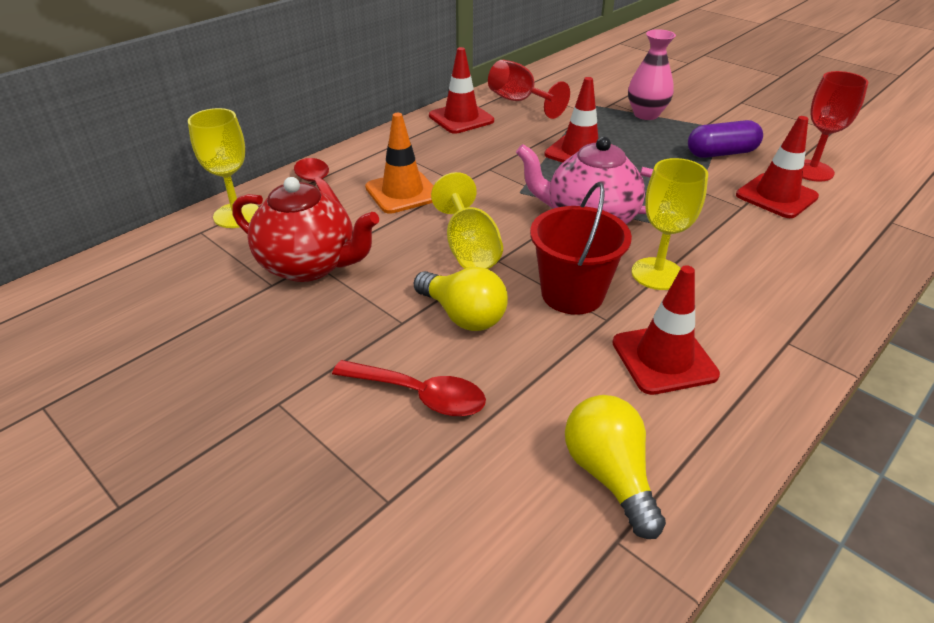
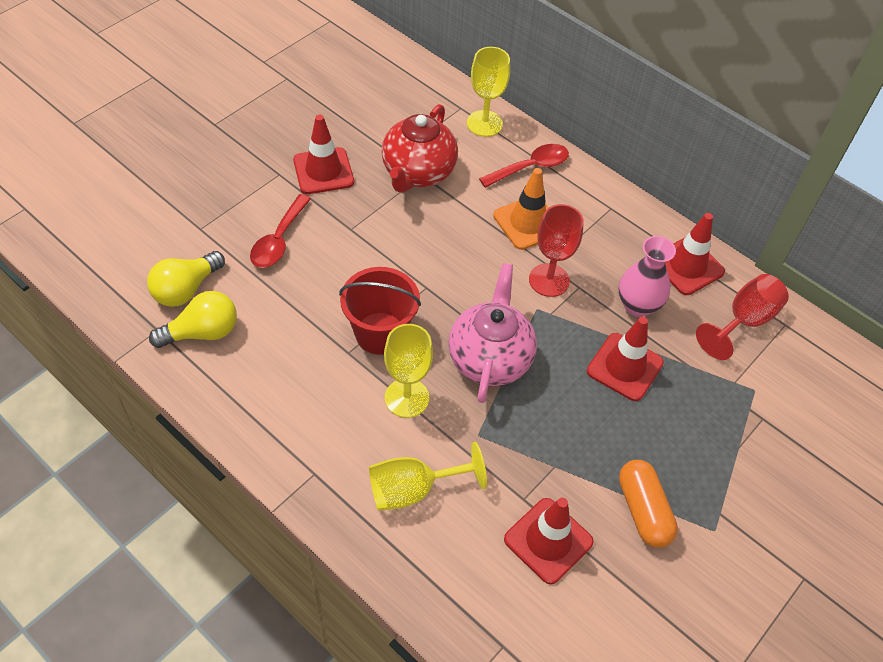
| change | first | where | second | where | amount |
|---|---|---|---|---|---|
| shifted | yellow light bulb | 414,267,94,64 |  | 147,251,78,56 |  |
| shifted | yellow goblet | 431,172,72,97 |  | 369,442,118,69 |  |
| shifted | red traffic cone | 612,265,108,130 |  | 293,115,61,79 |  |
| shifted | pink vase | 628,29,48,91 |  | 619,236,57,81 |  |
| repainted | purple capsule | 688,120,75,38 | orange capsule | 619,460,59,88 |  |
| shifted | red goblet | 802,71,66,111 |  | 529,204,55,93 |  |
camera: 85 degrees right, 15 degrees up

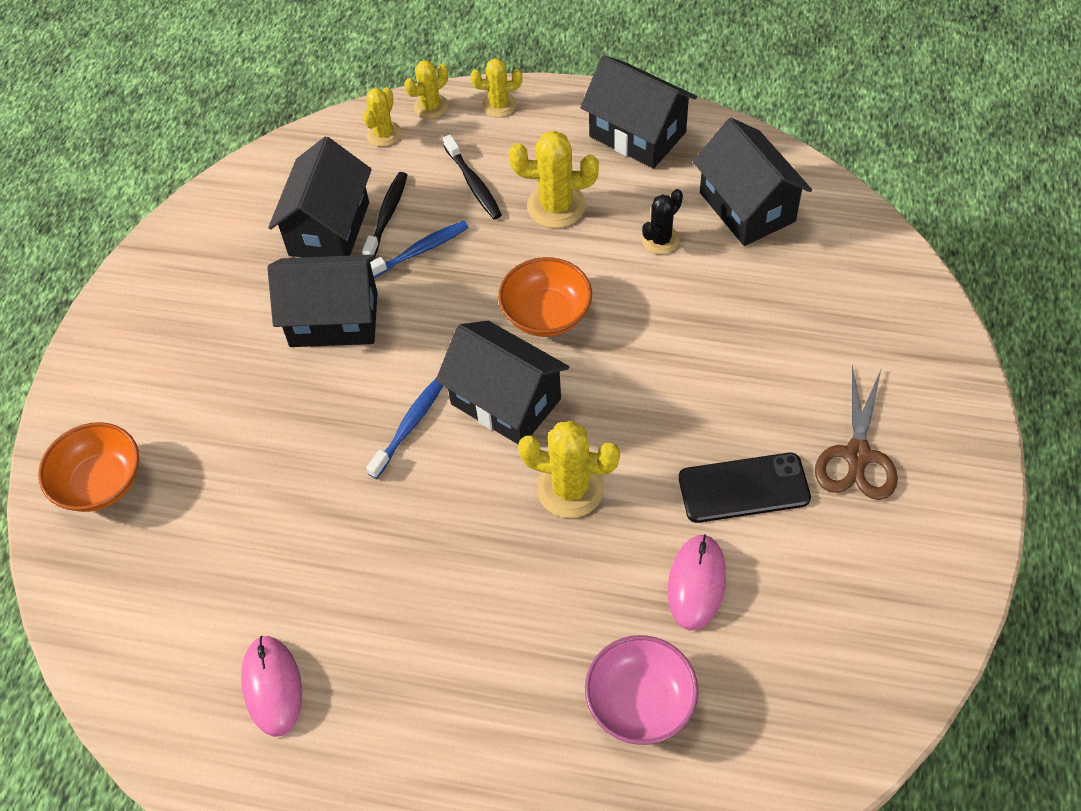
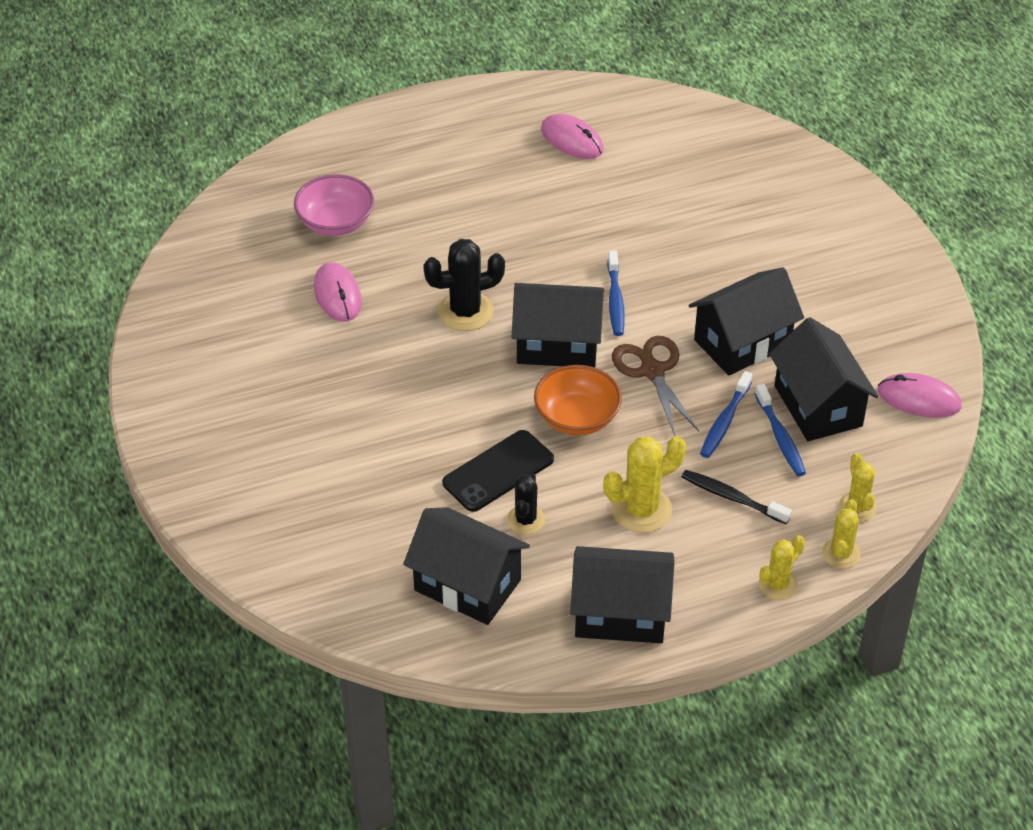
| change | first | where | second | where | amount |
|---|---|---|---|---|---|
| gone | orange bowl | 38,422,101,90 |  |  |  |
| repainted | black toothbrush | 362,172,45,89 | blue toothbrush | 755,384,51,92 |  |
| repainted | yellow cactus | 518,421,102,97 | black cactus | 423,239,82,92 |  |
| shifted | black phone | 679,453,132,70 |  | 442,430,112,82 |  |
| shifted | brown scissors | 815,365,83,135 |  | 612,336,87,100 |  |
| new |  |  | pink mouse | 878,373,84,45 |  |
camera: 145 degrees right, 10 degrees down

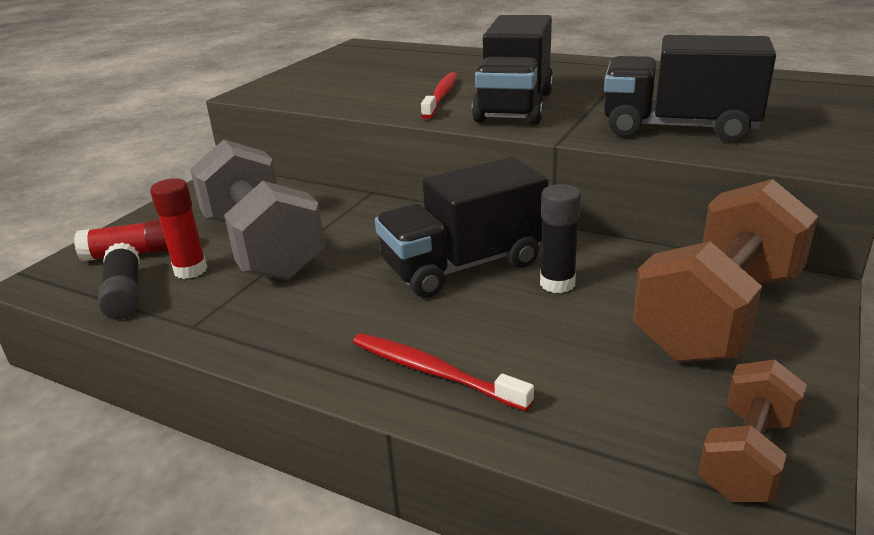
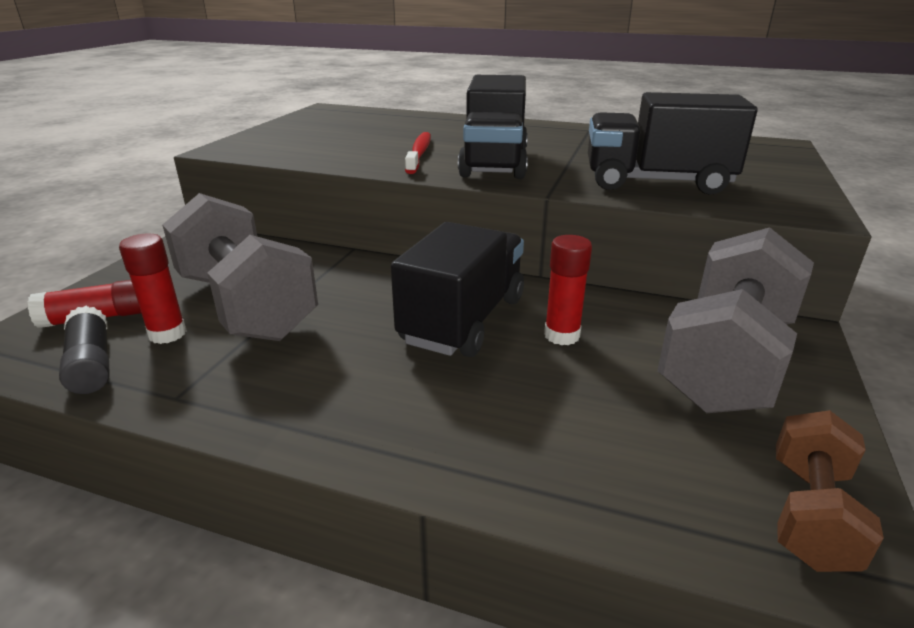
| change | first | where | second | where | amount |
|---|---|---|---|---|---|
| gone | red toothbrush | 353,333,181,78 |  |  |  |
| rotated | black truck | 375,157,173,141 |  | 391,222,133,135 | 150 degrees clockwise |
| repainted | black glue stick | 540,184,41,109 | red glue stick | 544,235,48,110 |  |
| repainted | brown dumbbell | 633,179,185,184 | grey dumbbell | 657,227,157,186 |  |
camera: 10 degrees left, 0 degrees up

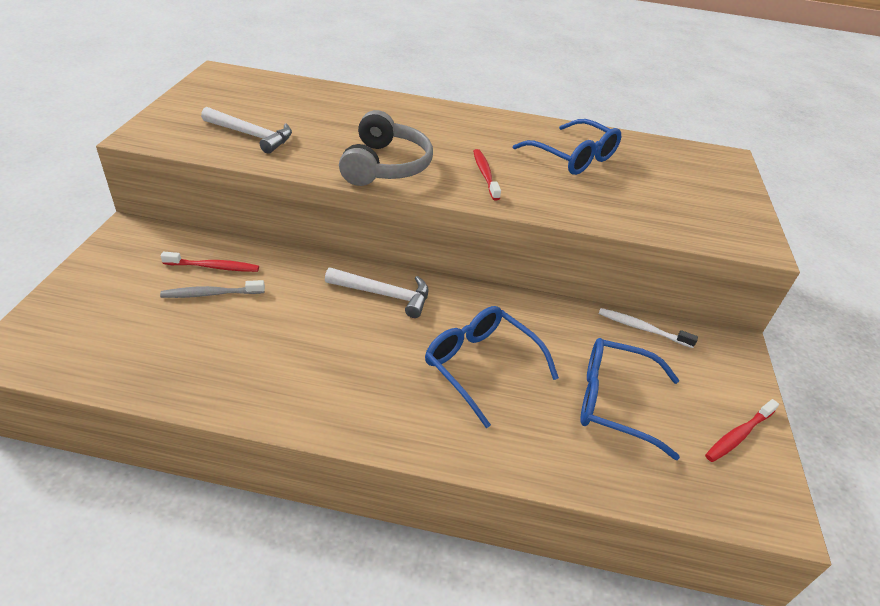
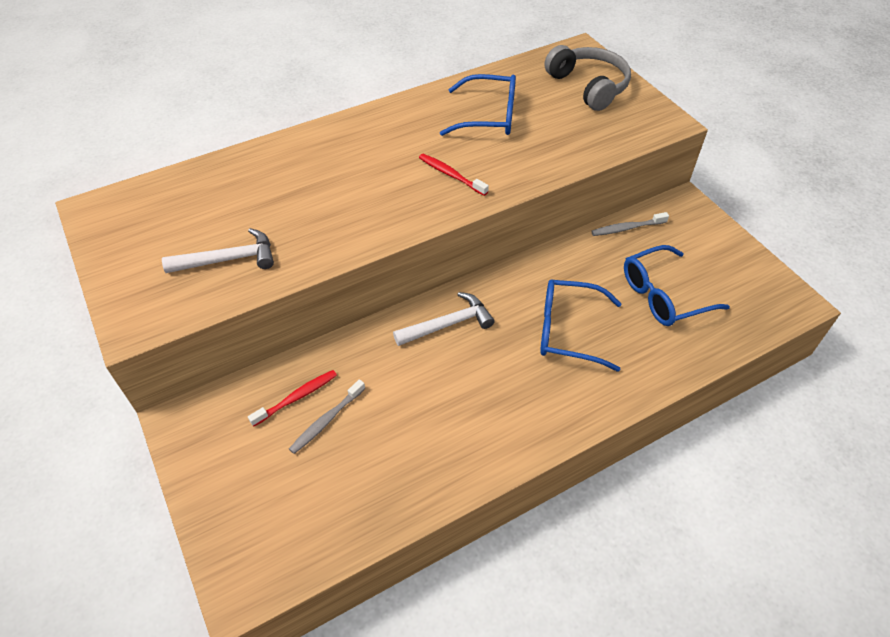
| change | first | where | second | where | amount |
|---|---|---|---|---|---|
| shifted | grey headphones | 339,110,94,76 |  | 544,45,87,66 |  |
| repainted | white toothbrush | 599,308,99,40 | grey toothbrush | 591,212,78,24 |  |
| gone | red toothbrush | 705,399,74,63 |  |  |  |
camera: 35 degrees left, 10 degrees up

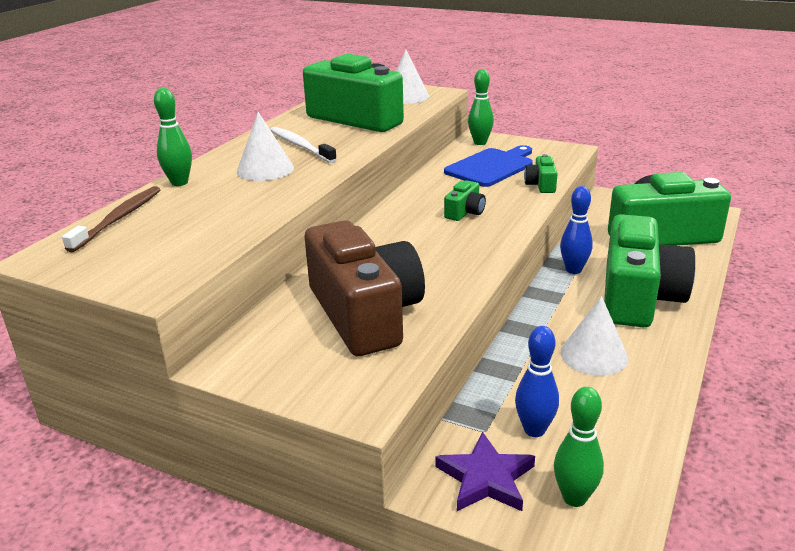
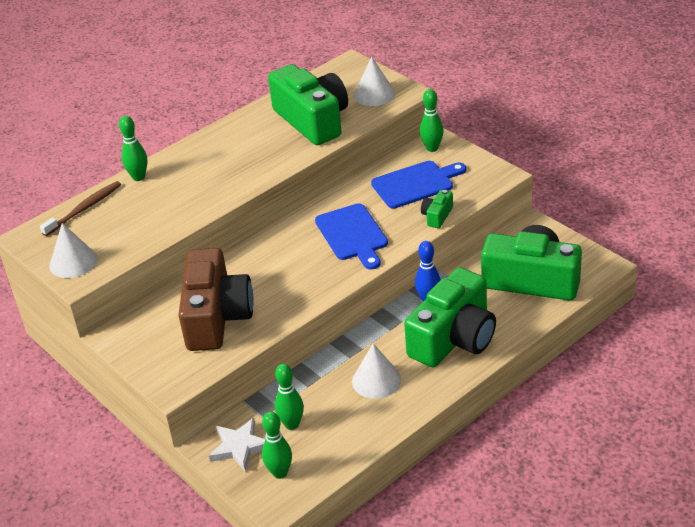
| change | first | where | second | where | amount |
|---|---|---|---|---|---|
| shifted | white cone | 237,112,57,69 |  | 49,223,49,55 |  |
| gone | white toothbrush | 270,127,67,36 |  |  |  |
| repainted | purple star | 435,432,100,79 | white star | 209,418,56,53 |  |
| swapped | green camera | 444,180,42,41 | blue cutting board | 315,203,73,67 |  |
| repainted | blue bowling pin | 515,326,44,111 | green bowling pin | 275,364,29,66 |  |
camera: 25 degrees right, 10 degrees up

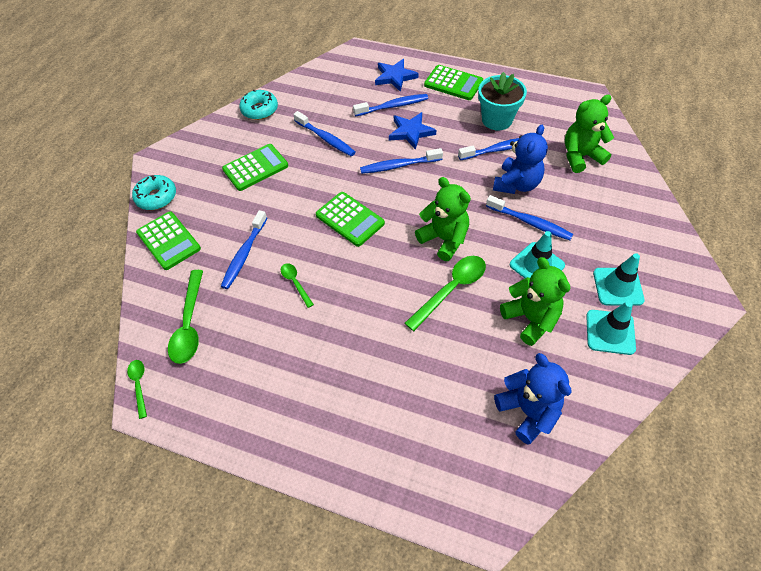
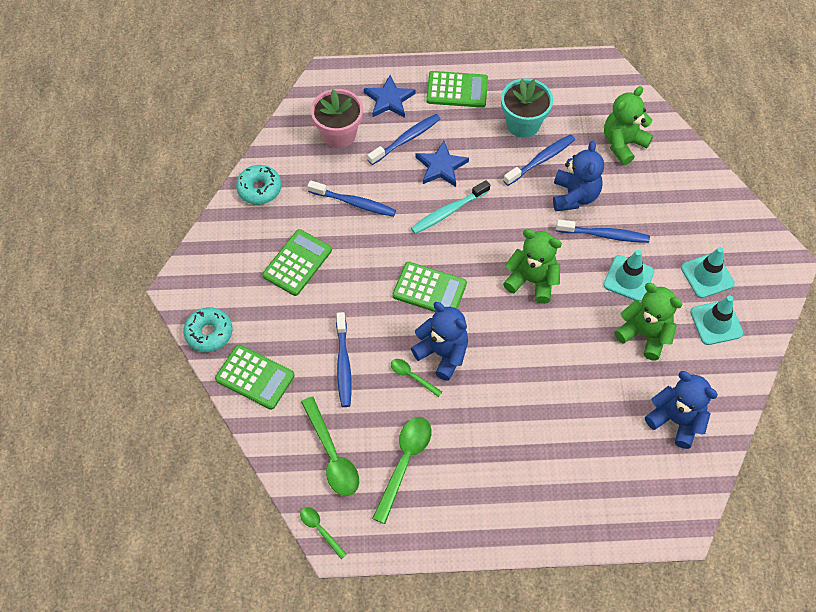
| change | first | where | second | where | amount |
|---|---|---|---|---|---|
| repainted | blue toothbrush | 360,148,83,26 | turquoise toothbrush | 411,180,79,54 |  |
| shifted | green spoon | 404,256,82,75 |  | 372,417,60,107 |  |
| new |  |  | pink flower pot | 311,89,52,59 |  |
| new |  |  | blue teddy bear | 411,302,57,79 |  |
camera: 25 degrees left, 5 degrees up

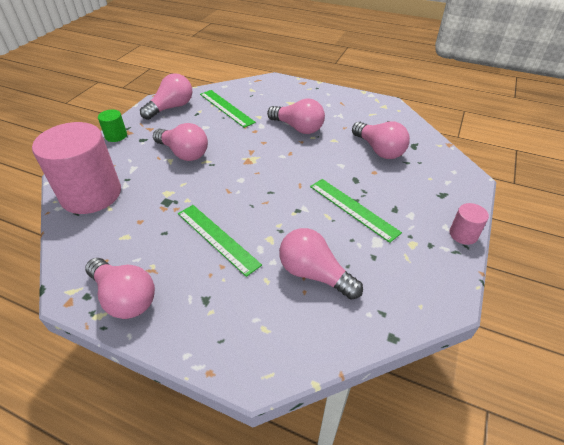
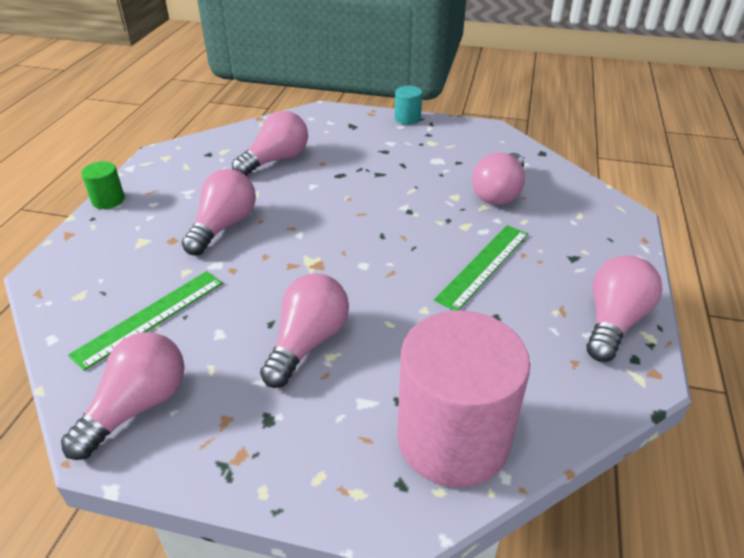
| change | first | where | second | where | amount |
|---|---|---|---|---|---|
| shifted | green cylinder | 98,109,29,33 |  | 81,161,44,48 |  |
| rotated | pink light bulb | 140,73,52,47 |  | 61,332,124,128 | 90 degrees clockwise |
| gone | green ruler | 310,179,92,64 |  |  |  |
| repainted | pink cylinder | 450,203,39,42 | turquoise cylinder | 395,86,27,39 |  |
camera: 100 degrees left, 5 degrees down

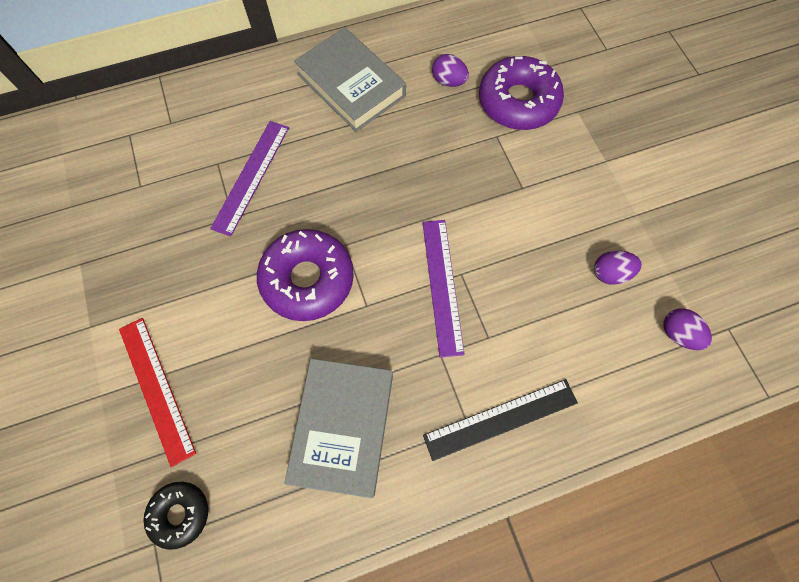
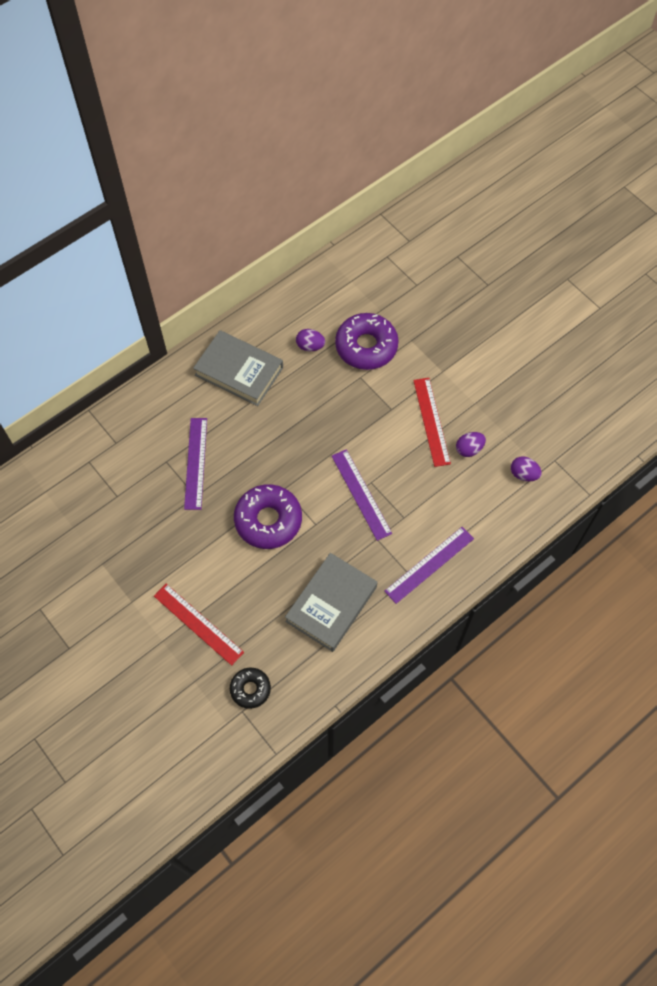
| change | first | where | second | where | amount |
|---|---|---|---|---|---|
| rotated | grey book | 284,358,109,140 |  | 285,553,92,99 | 45 degrees clockwise |
| repainted | black ruler | 423,379,155,82 | purple ruler | 384,527,90,77 |  |
| new |  |  | red ruler | 413,378,38,89 |  |
camera: 20 degrees left, 5 degrees down

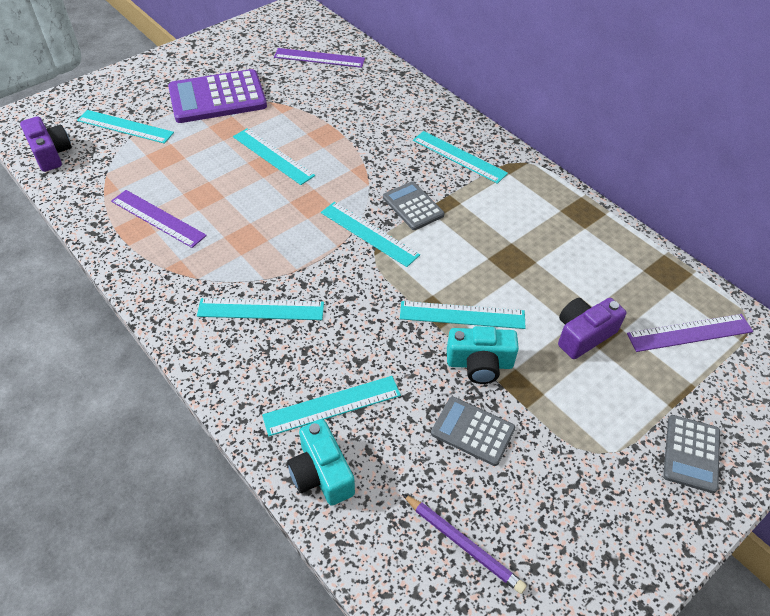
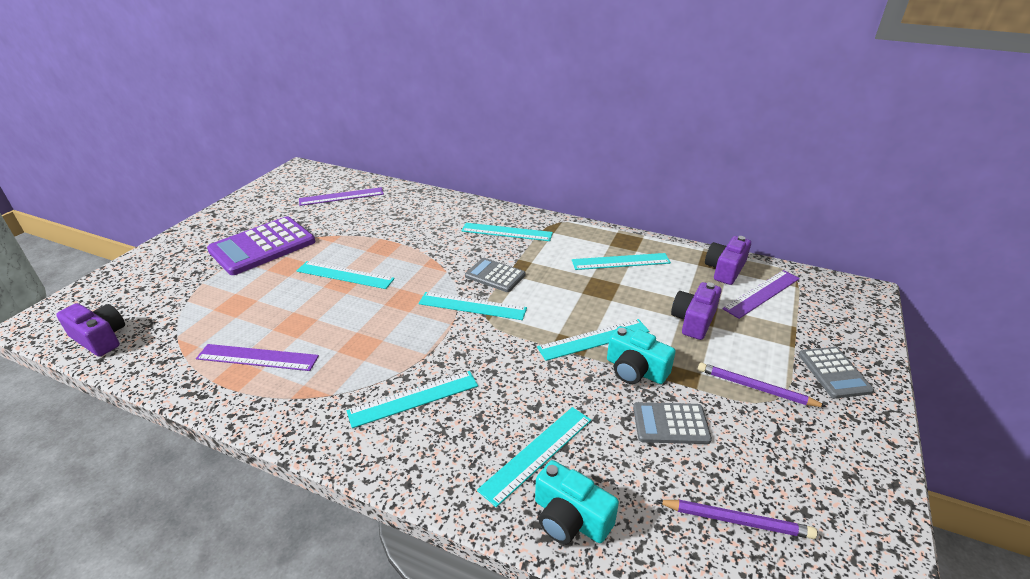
| change | first | where | second | where | amount |
|---|---|---|---|---|---|
| shifted | turquoise ruler | 77,110,97,34 |  | 572,253,99,17 |  |
| rotated | turquoise camera | 447,326,72,58 |  | 607,326,69,58 | 60 degrees clockwise |
| new |  |  | purple pencil | 698,363,129,44 |  |
| new |  |  | purple camera | 705,236,46,49 |  |
camera: 25 degrees left, 15 degrees down

